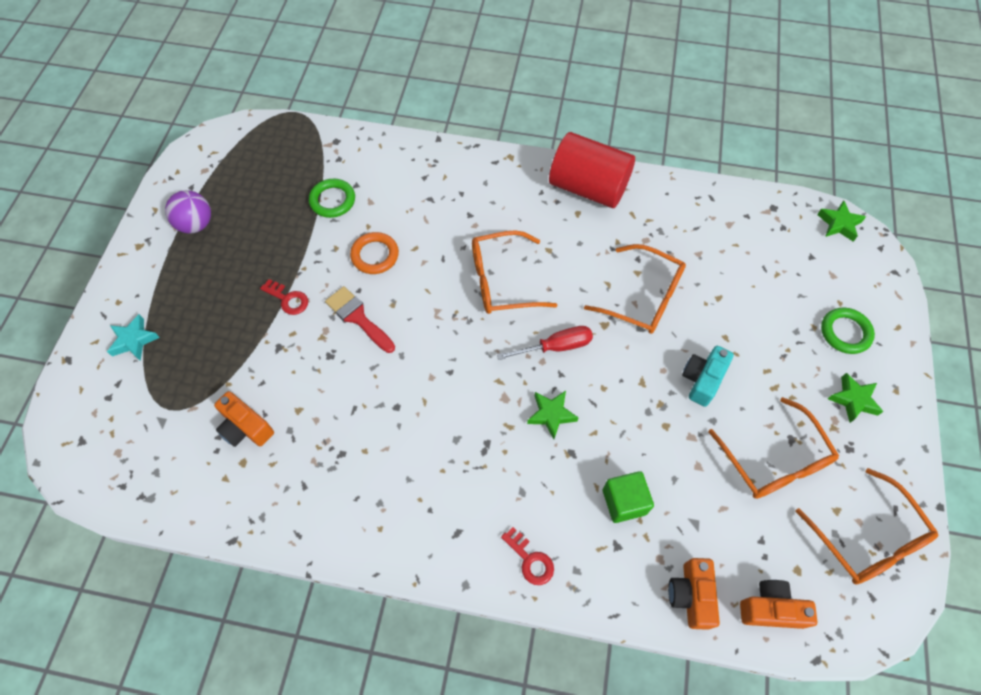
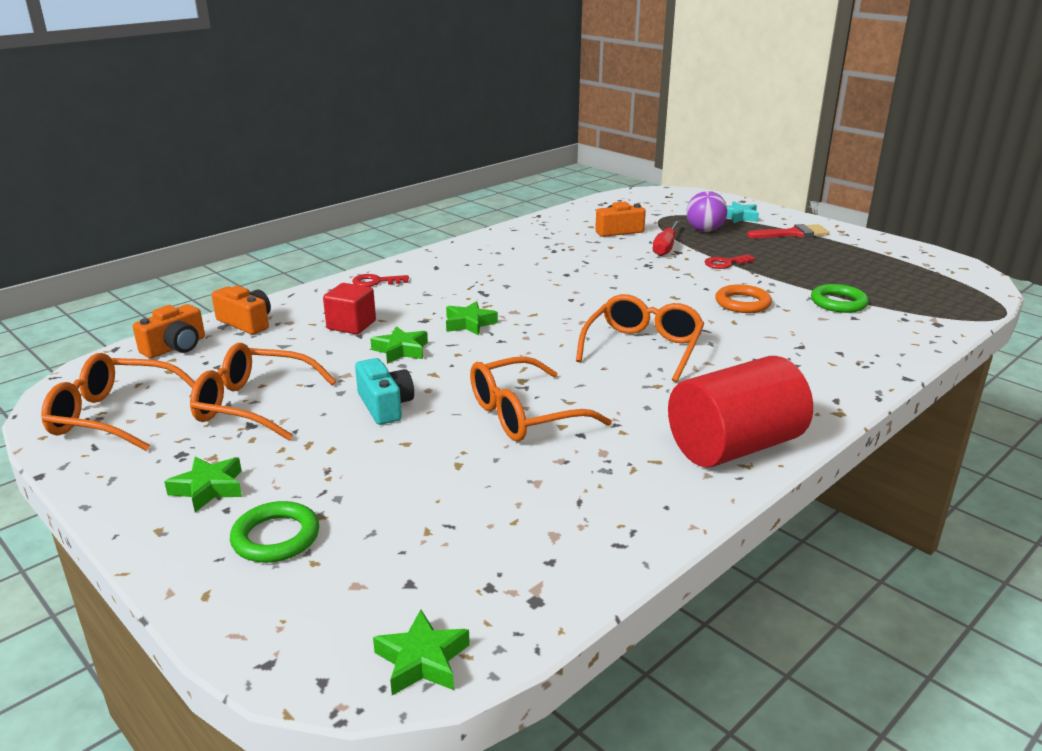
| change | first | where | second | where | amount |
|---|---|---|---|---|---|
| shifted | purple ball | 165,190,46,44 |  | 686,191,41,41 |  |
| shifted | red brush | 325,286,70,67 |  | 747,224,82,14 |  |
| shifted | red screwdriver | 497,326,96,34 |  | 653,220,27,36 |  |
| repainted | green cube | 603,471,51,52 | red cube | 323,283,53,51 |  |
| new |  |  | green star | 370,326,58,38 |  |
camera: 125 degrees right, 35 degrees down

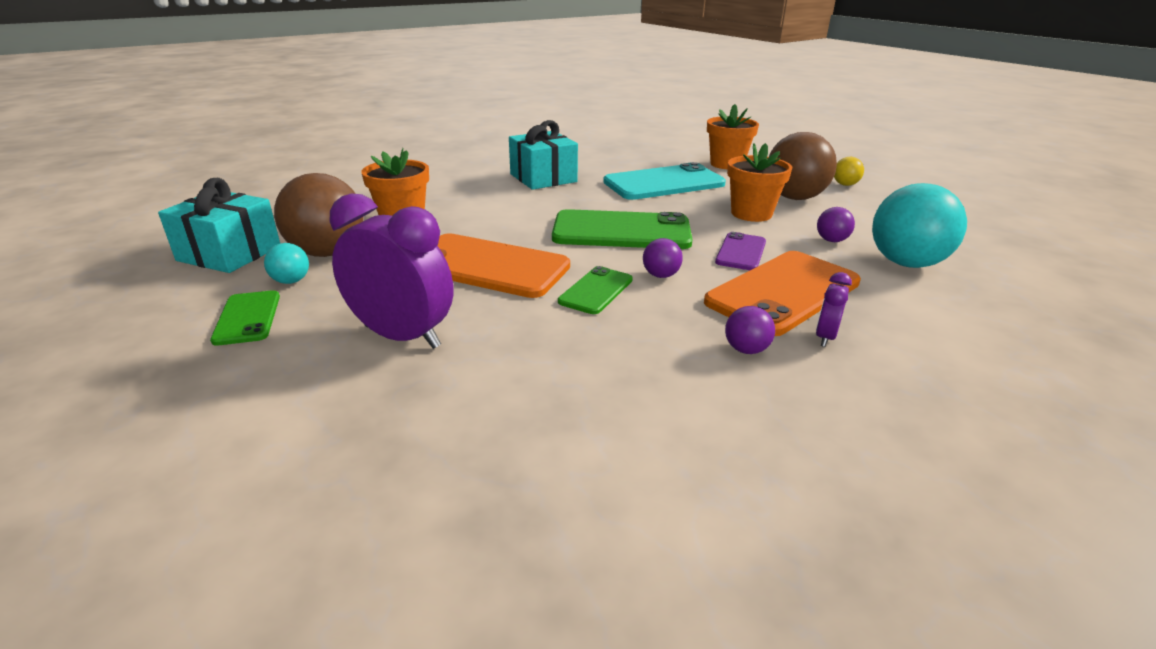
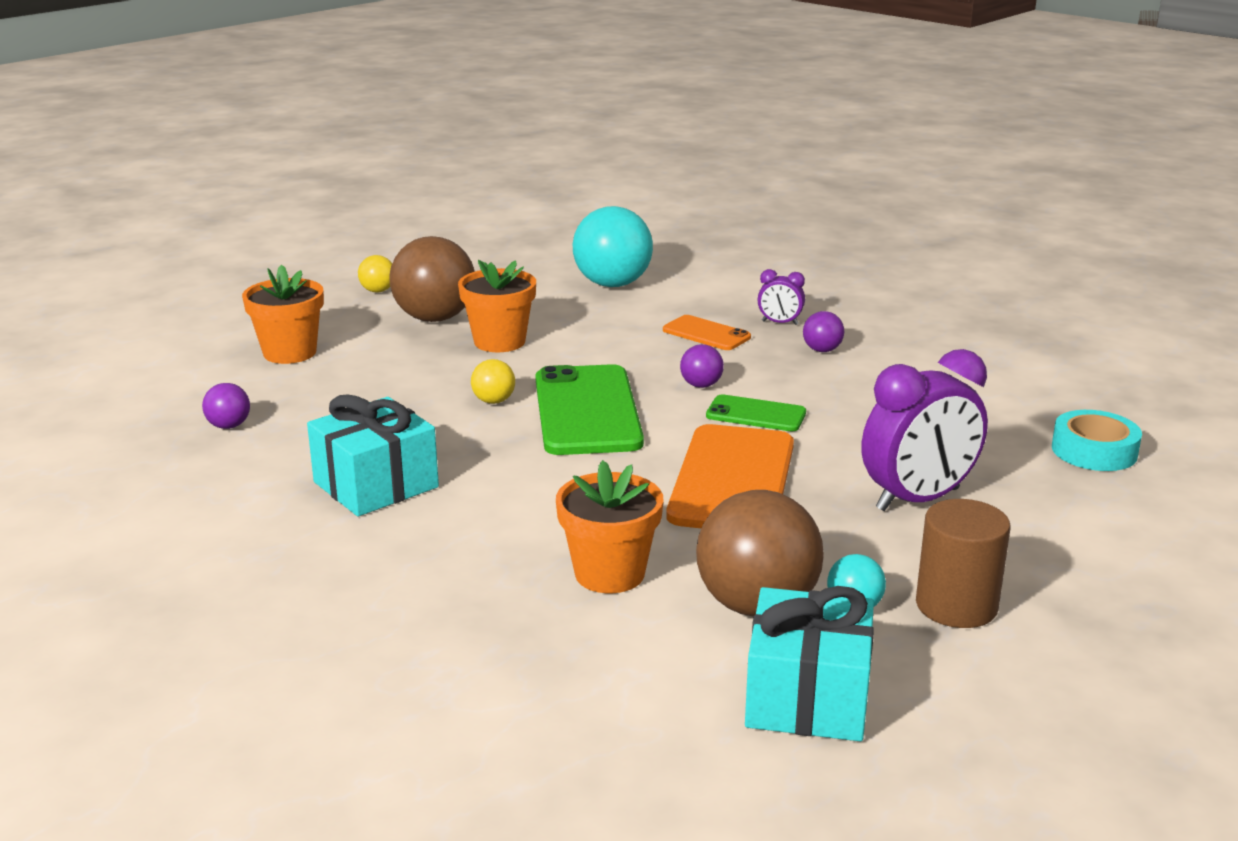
| change | first | where | second | where | amount |
|---|---|---|---|---|---|
| swapped | green phone | 210,290,70,56 | brown cylinder | 916,499,94,129 |  |
| rotated | purple clock | 329,193,125,156 |  | 862,349,126,162 | 135 degrees counterclockwise |
| gone | turquoise phone | 603,162,123,38 |  |  |  |
| scaled | orange phone | 704,251,157,85 |  | 663,315,88,35 | x0.52 |
| gone | purple phone | 715,232,51,38 |  |  |  |
| shifted | purple ball | 817,207,38,35 |  | 202,383,48,46 |  |
| new |  |  | yellow ball | 471,359,44,45 |  |
| new |  |  | turquoise tape | 1052,410,90,61 |  |
camera: 100 degrees left, 5 degrees down

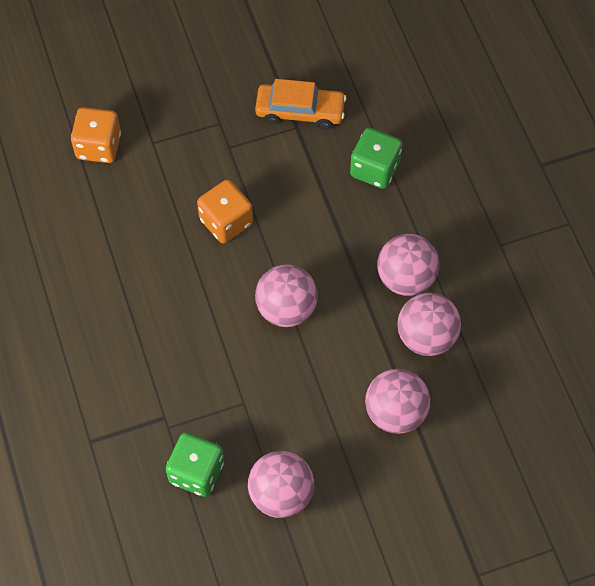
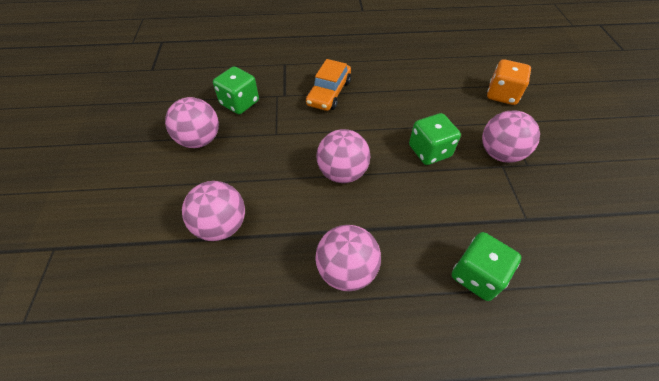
| change | first | where | second | where | amount |
|---|---|---|---|---|---|
| repainted | orange dice | 197,179,56,64 | green dice | 409,113,52,52 |  |
| shifted | orange car | 255,79,92,50 |  | 306,59,45,52 |  |
| shifted | pink ball | 398,293,63,63 |  | 482,110,58,53 |  |
camera: 105 degrees right, 10 degrees down

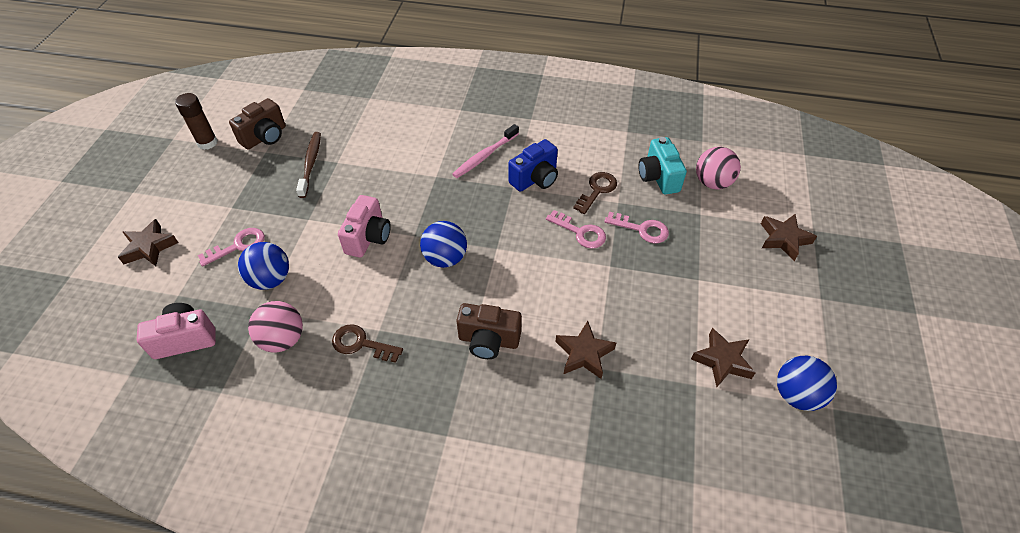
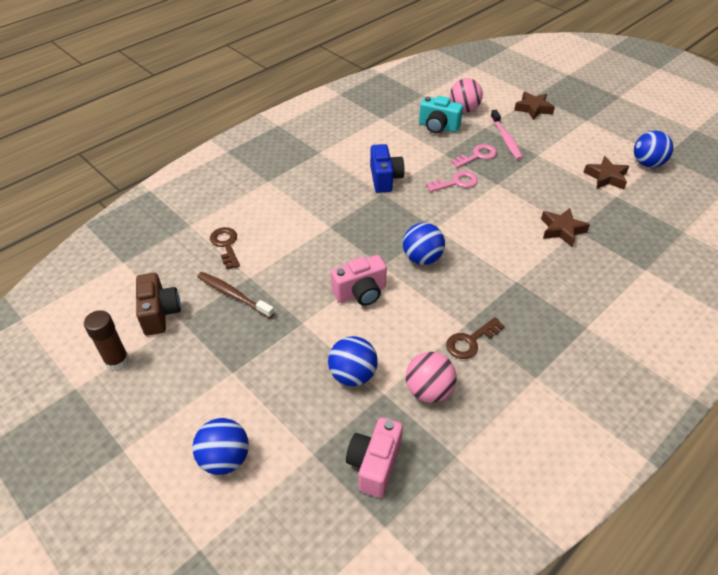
| change | first | where | second | where | amount |
|---|---|---|---|---|---|
| swapped | brown star | 118,219,61,47 | blue ball | 192,418,57,57 |  |
| gone | pink key | 197,228,68,39 |  |  |  |
| rotated | pink camera | 338,195,53,63 |  | 331,255,56,51 | 105 degrees clockwise |
| shifted | pink toothbrush | 452,124,67,54 |  | 490,110,33,50 |  |
| gone | brown camera | 456,303,66,56 |  |  |  |
| shifted | brown key | 573,172,44,42 |  | 210,227,30,42 |  |
camera: 55 degrees left, 5 degrees down

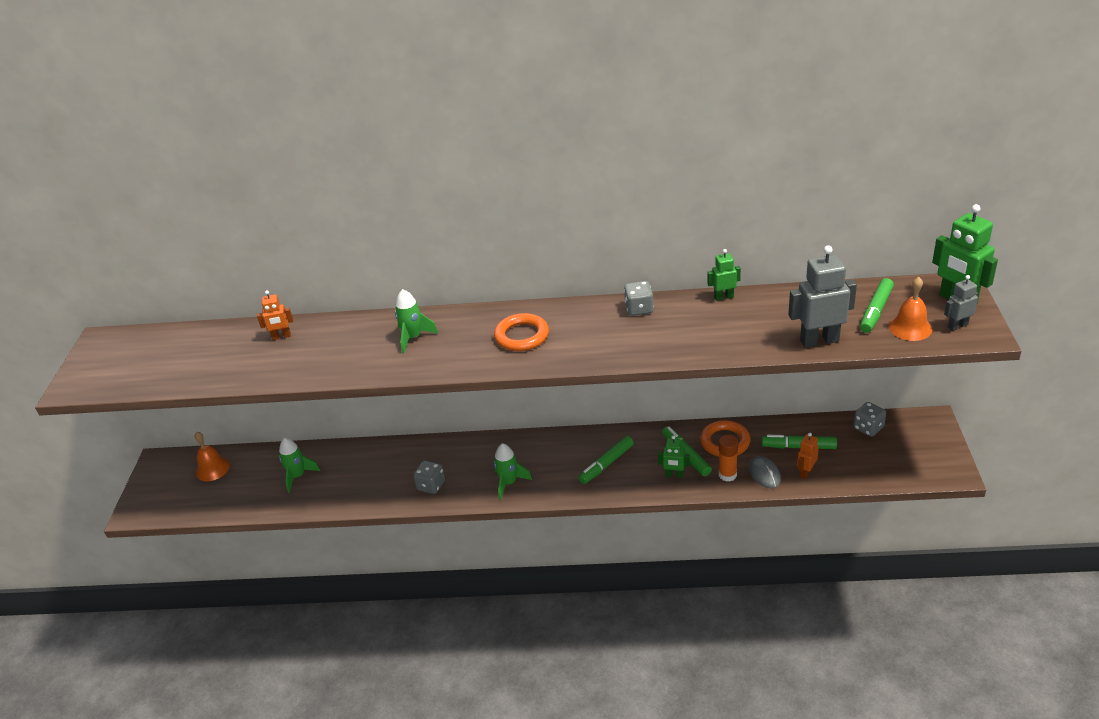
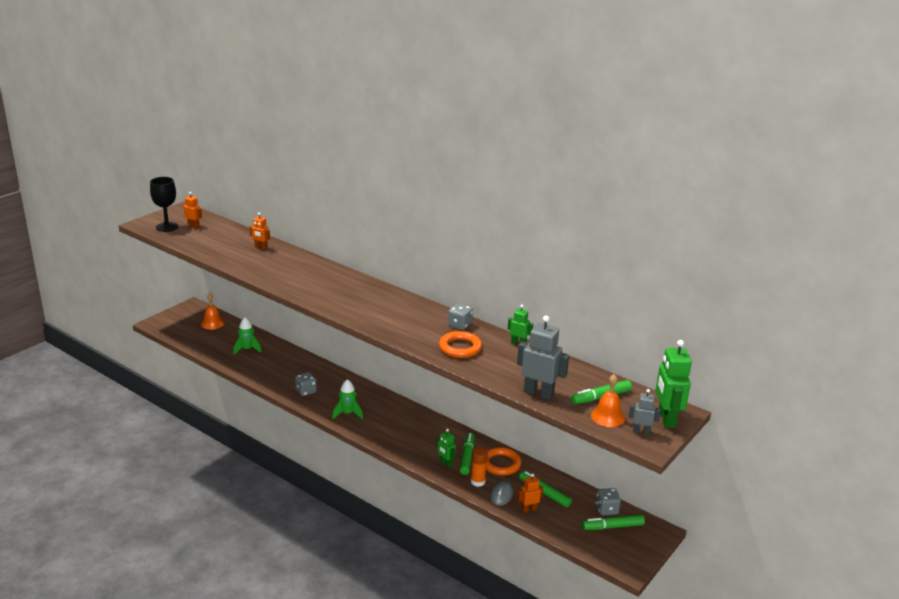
| change | first | where | second | where | amount |
|---|---|---|---|---|---|
| gone | green rocket | 395,289,43,65 |  |  |  |
| shifted | orange ring | 494,313,55,38 |  | 439,331,43,27 |  |
| shifted | green marker | 578,436,56,48 |  | 582,514,63,16 |  |
| new |  |  | black goblet | 150,177,29,55 |  |
| new |  |  | orange robot | 184,192,18,36 |  |
camera: 30 degrees right, 10 degrees down

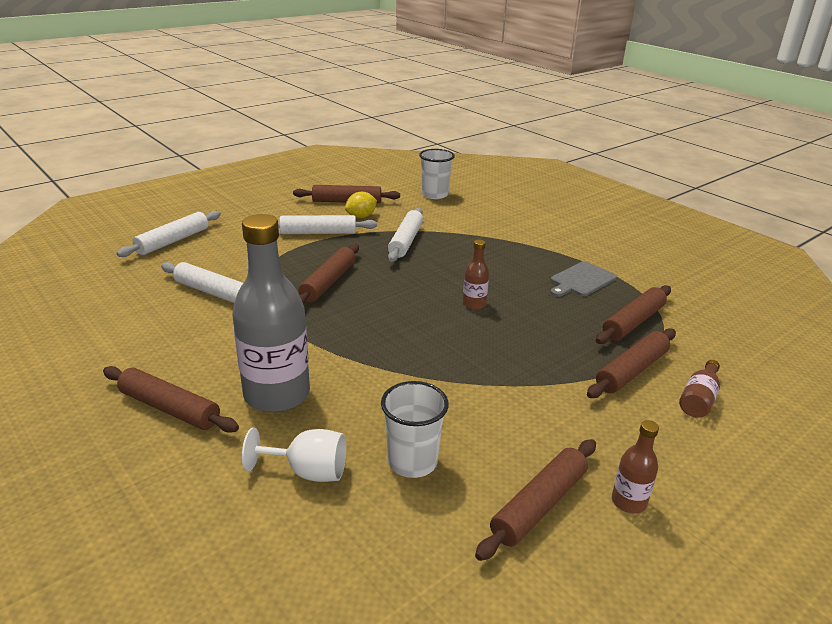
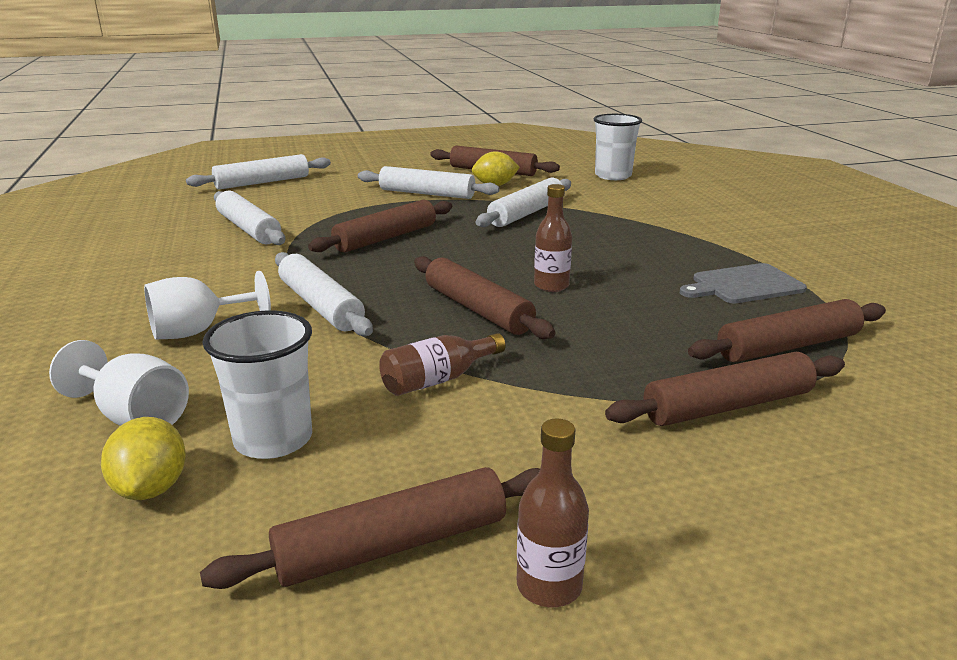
| change | first | where | second | where | amount |
|---|---|---|---|---|---|
| shifted | brown rolling pin | 103,366,136,67 |  | 414,256,141,83 |  |
| swapped | grey bottle | 232,214,78,198 | white goblet | 144,271,127,69 |  |
| shifted | brown bottle | 679,360,41,58 |  | 379,333,126,63 |  |
| new |  |  | yellow lemon | 101,417,85,83 |  |
| new |  |  | white rolling pin | 275,252,98,84 |  |
camera: 25 degrees right, 5 degrees down

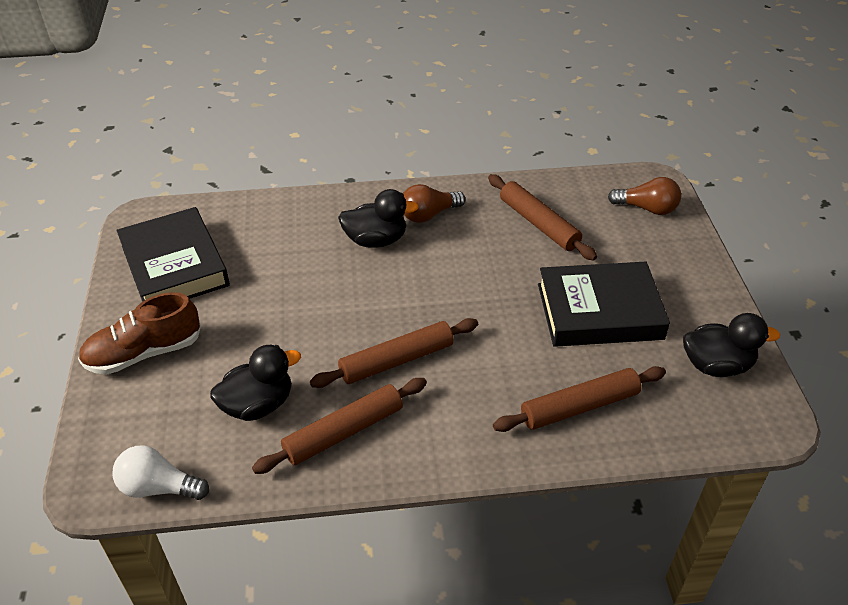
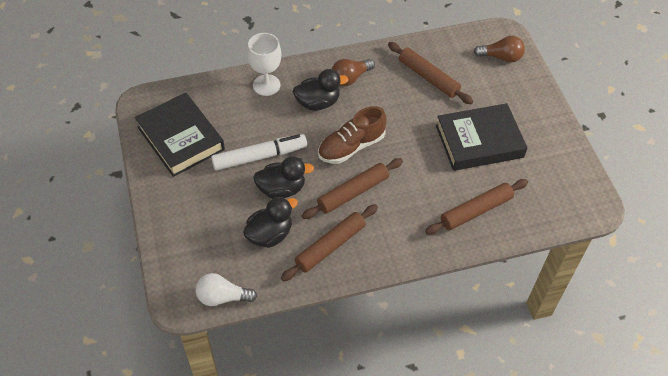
| change | first | where | second | where | amount |
|---|---|---|---|---|---|
| shifted | brown shoe | 78,292,123,82 |  | 318,106,68,58 |  |
| shifted | black duck | 683,313,97,64 |  | 253,156,61,43 |  |
| new |  |  | white marker | 211,134,96,37 |  |
| new |  |  | white goblet | 247,33,34,63 |  |
camera: 10 degrees left, 10 degrees up

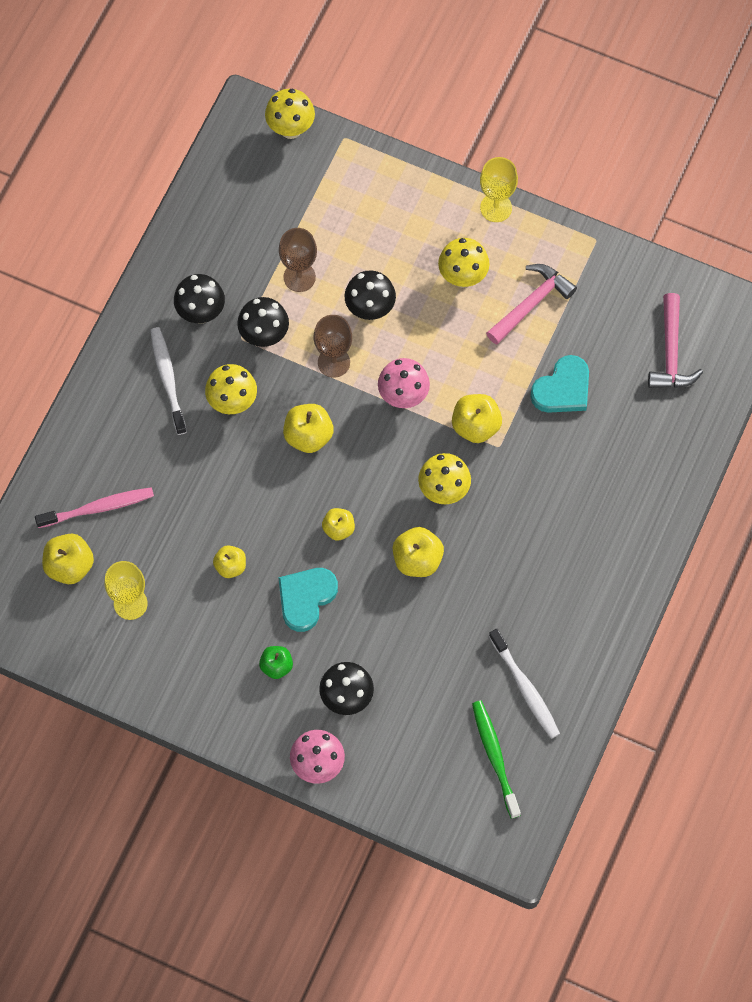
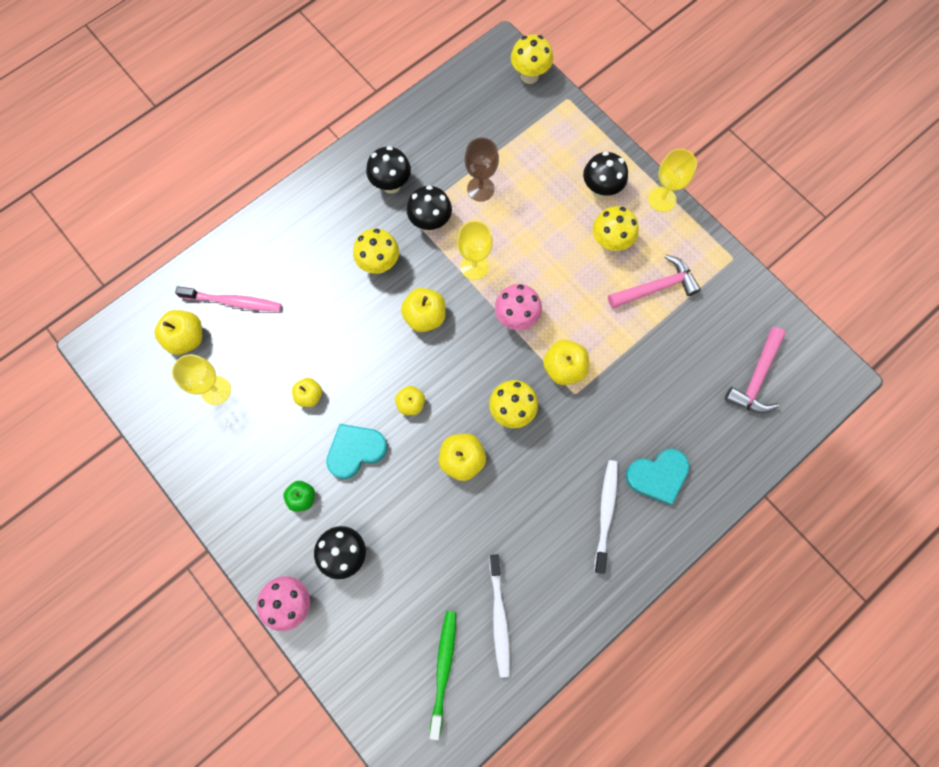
| change | first | where | second | where | amount |
|---|---|---|---|---|---|
| shifted | white toothbrush | 150,327,37,108 |  | 594,460,24,114 |  |
| repainted | brown goblet | 314,315,38,63 | yellow goblet | 457,221,36,59 |  |
| shifted | black mushroom | 344,270,52,50 |  | 583,152,45,47 |  |
| shifted | turquoise heart | 530,355,59,58 |  | 626,449,64,56 |  |
camera: 25 degrees right, 5 degrees up

